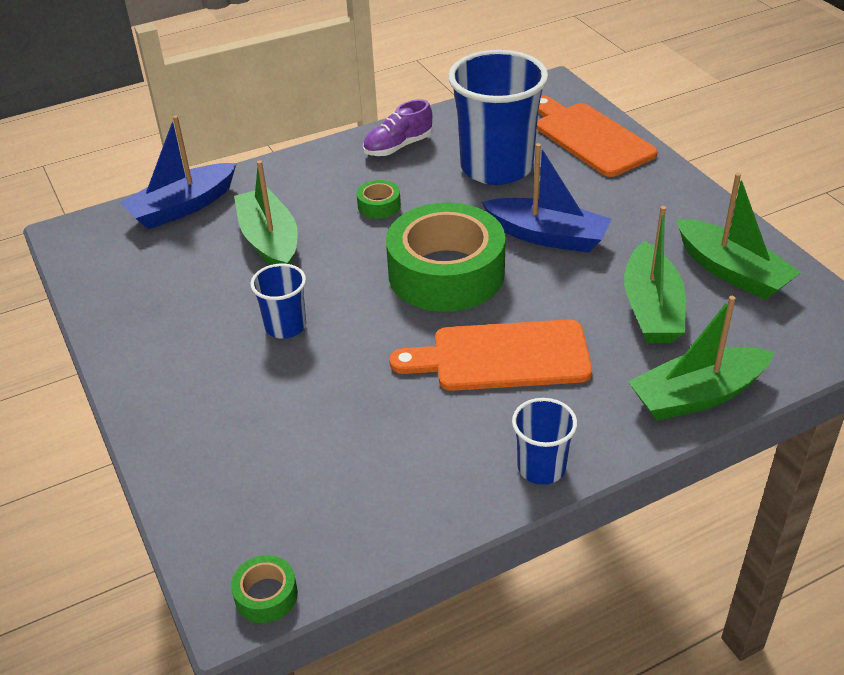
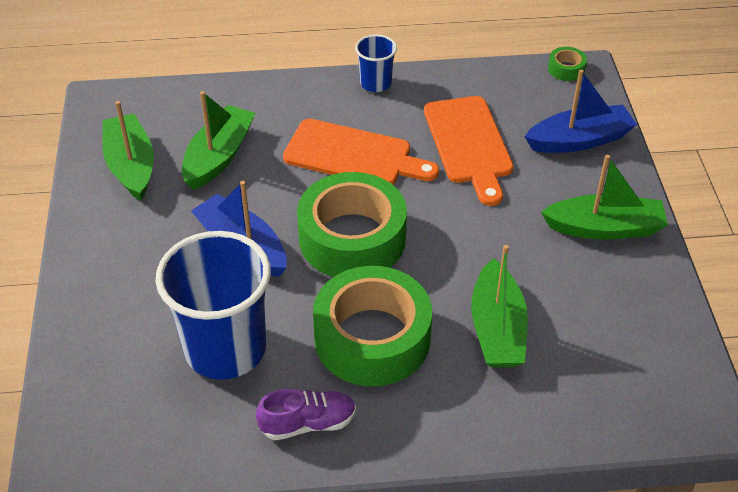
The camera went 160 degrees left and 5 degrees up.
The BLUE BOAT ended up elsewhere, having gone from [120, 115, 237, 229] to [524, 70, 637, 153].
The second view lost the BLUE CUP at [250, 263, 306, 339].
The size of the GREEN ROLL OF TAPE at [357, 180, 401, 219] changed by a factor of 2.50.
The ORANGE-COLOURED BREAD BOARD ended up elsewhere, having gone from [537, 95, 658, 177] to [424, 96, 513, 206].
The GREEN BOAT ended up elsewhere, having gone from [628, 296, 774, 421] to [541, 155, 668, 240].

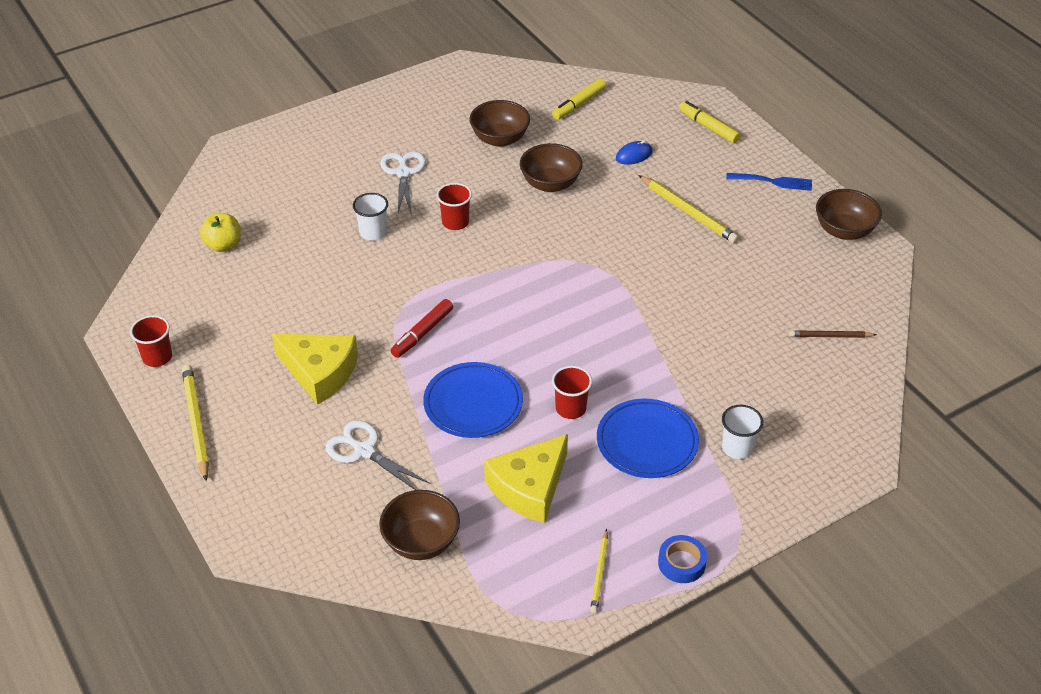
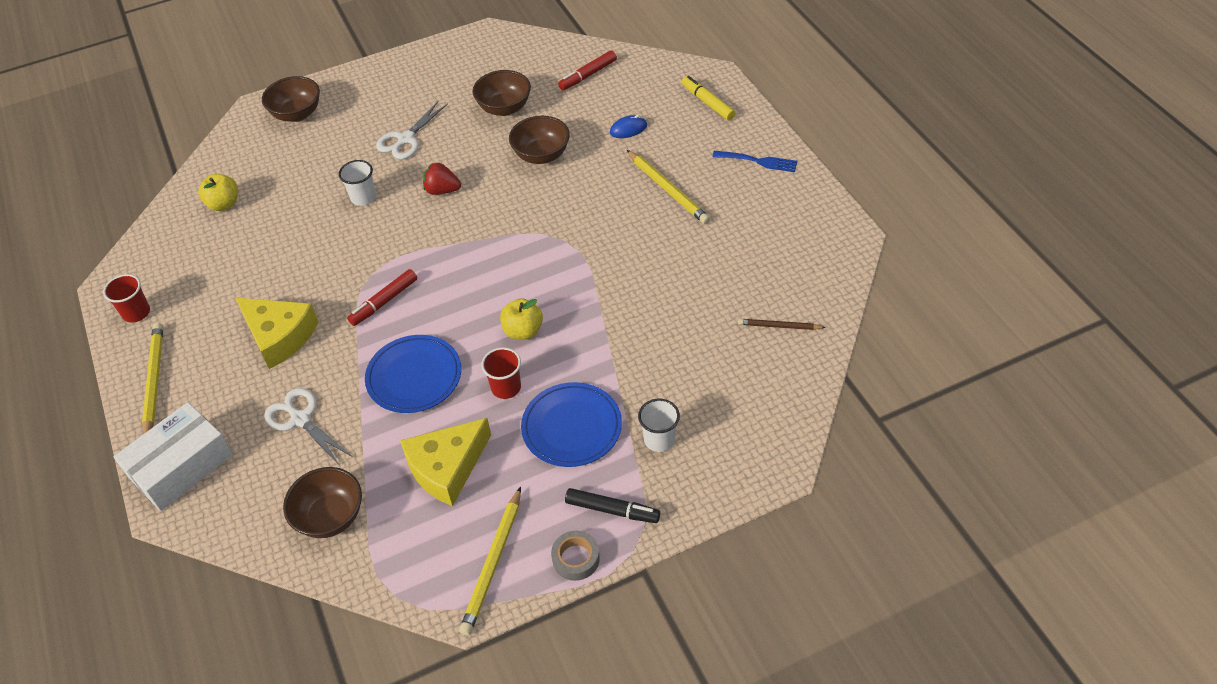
The camera went 10 degrees right and 5 degrees up.
The WHITE SHEARS at [380, 152, 426, 215] ended up facing another way, 150 degrees counterclockwise from before.
Where the RED CUP stood at [437, 183, 472, 230], the RED STRAWBERRY came to stand at [423, 163, 461, 195].
What was the YELLOW FELT PEN at [552, 78, 606, 120] turned into the RED FELT PEN at [558, 50, 617, 90].
The size of the YELLOW LEAD PENCIL at [590, 529, 608, 613] changed by a factor of 1.68.
What was the BLUE ROLL OF TAPE at [658, 535, 707, 583] turned into the GREY ROLL OF TAPE at [551, 531, 600, 581].
The BROWN BOWL ended up elsewhere, having gone from [816, 189, 882, 240] to [262, 76, 320, 122].
The second view gained the WHITE PACKAGE at [114, 402, 233, 511].
The second view gained the YELLOW APPLE at [500, 298, 543, 340].
The second view gained the EBONY FELT PEN at [565, 488, 660, 523].

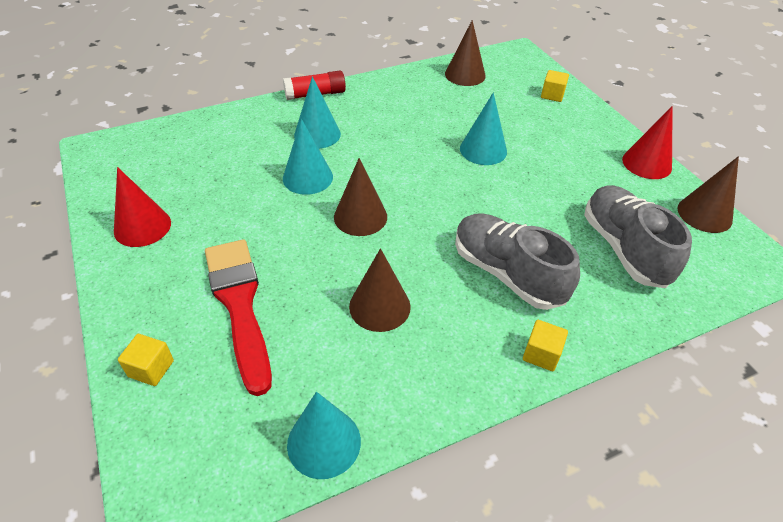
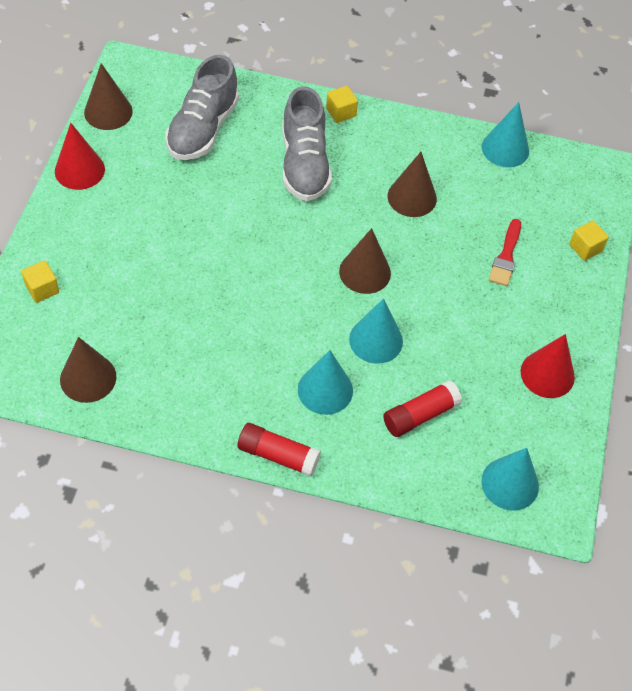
The camera went 145 degrees left and 10 degrees up.
The size of the RED PAINT BRUSH at [205, 239, 272, 396] changed by a factor of 0.54.
The TURQUOISE SOLID CONE ended up elsewhere, having gone from [460, 92, 507, 165] to [481, 448, 539, 511].
The second view gained the RED GLUE STICK at [383, 380, 462, 437].

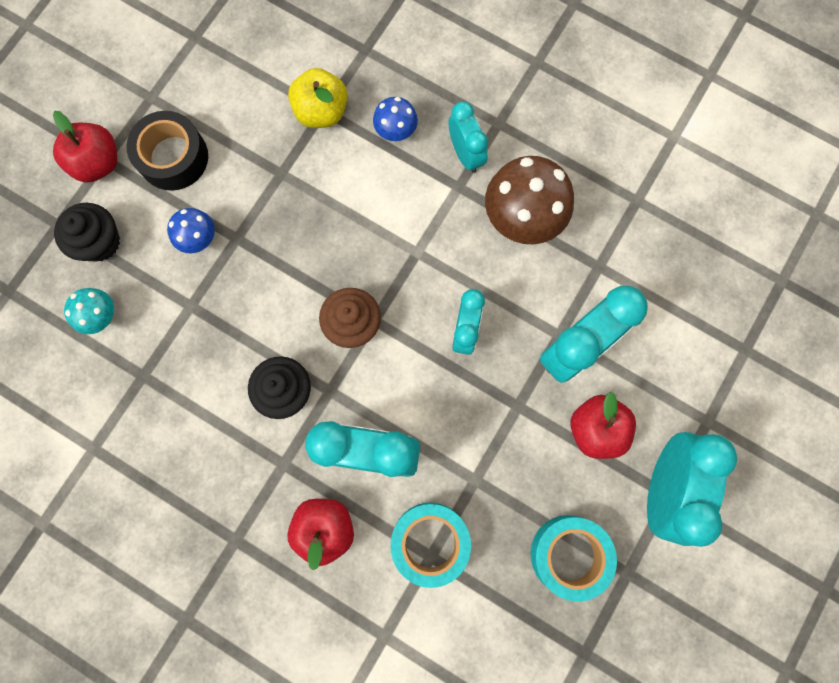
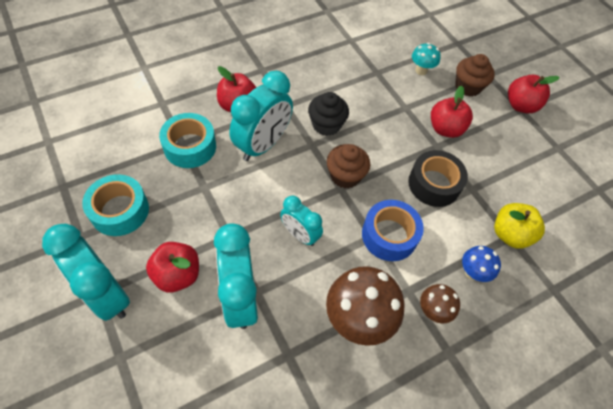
The camera went 115 degrees right and 20 degrees down.
What was the EBONY CUPCAKE at [54, 203, 120, 262] turned into the BROWN CUPCAKE at [455, 54, 495, 97].
The EBONY ROLL OF TAPE ended up elsewhere, having gone from [126, 111, 208, 191] to [408, 150, 468, 207].
Where the BLUE TOADSTOOL stood at [167, 208, 215, 253], the RED APPLE came to stand at [431, 86, 473, 138].
Where the TURQUOISE ALARM CLOCK stood at [449, 102, 488, 173], the BROWN TOADSTOOL came to stand at [420, 284, 460, 323].
The second view gained the BLUE ROLL OF TAPE at [362, 200, 424, 261].

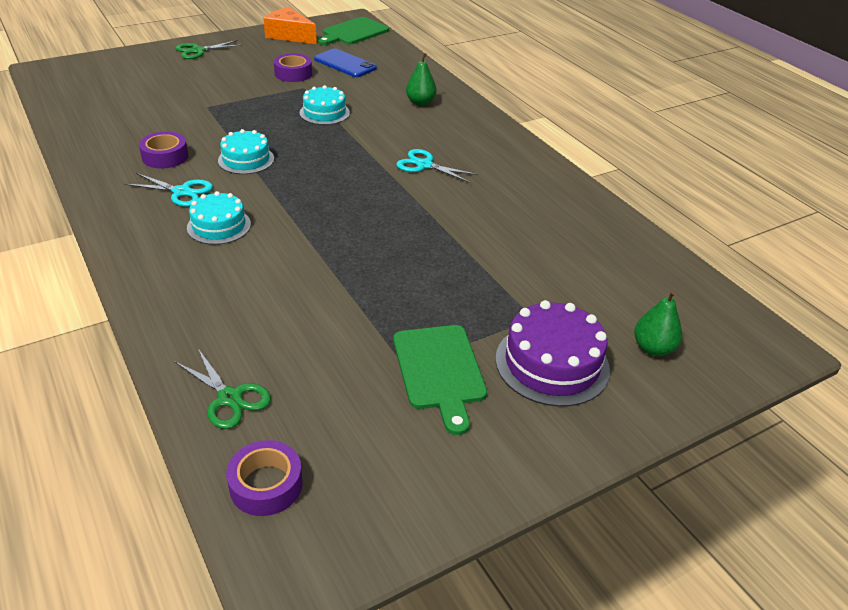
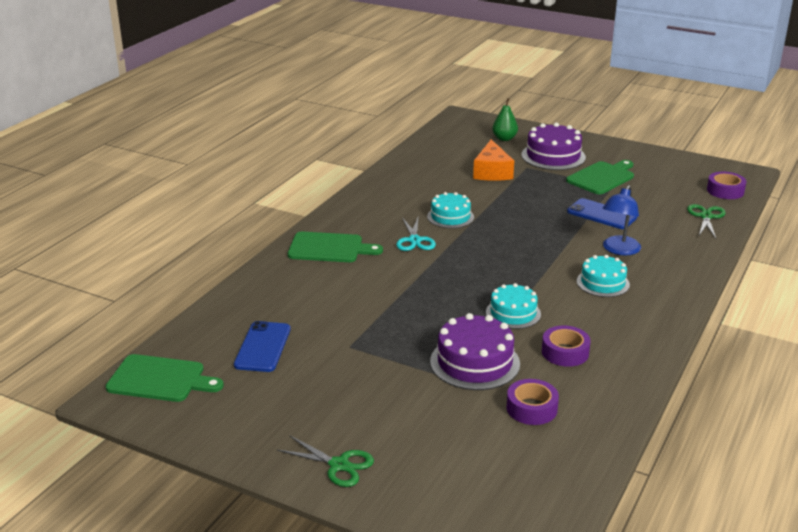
The camera went 120 degrees left and 10 degrees down.
The second view lost the TURQUOISE SHEARS at [125, 173, 213, 207].
The ORANGE-COLOURED CHEESE WEDGE ended up elsewhere, having gone from [263, 7, 317, 44] to [473, 139, 514, 181].
The PURPLE ROLL OF TAPE ended up elsewhere, having gone from [274, 53, 312, 82] to [507, 379, 559, 425].
The TURQUOISE CAKE ended up elsewhere, having gone from [300, 85, 350, 125] to [427, 192, 474, 228].
The second view lost the GREEN PEAR at [406, 53, 437, 106].
The second view gained the GREEN BREAD BOARD at [288, 232, 383, 262].
The second view gained the PURPLE CAKE at [430, 313, 520, 390].
The second view gained the BLUE SMARTPHONE at [567, 198, 637, 229].
The second view gained the BLUE LAMP at [602, 185, 641, 255].

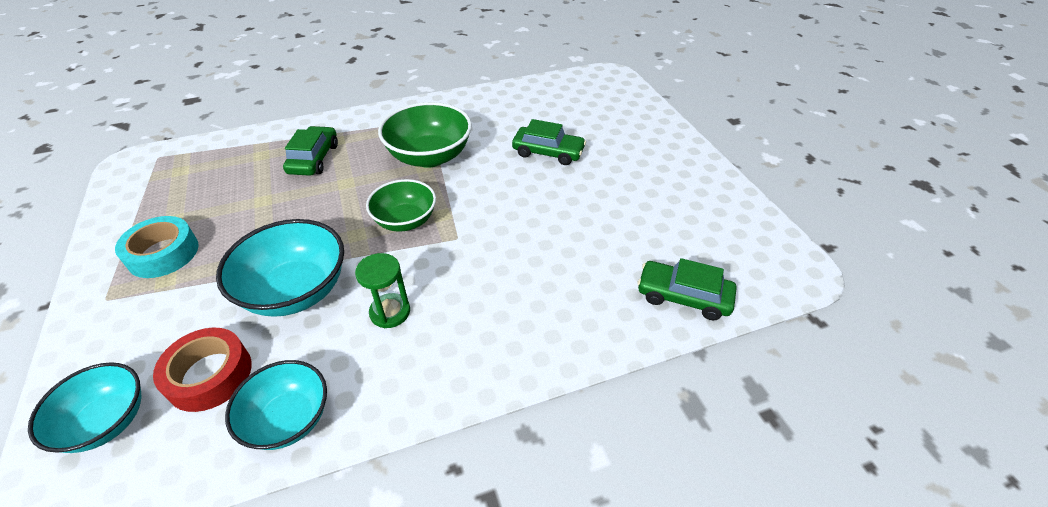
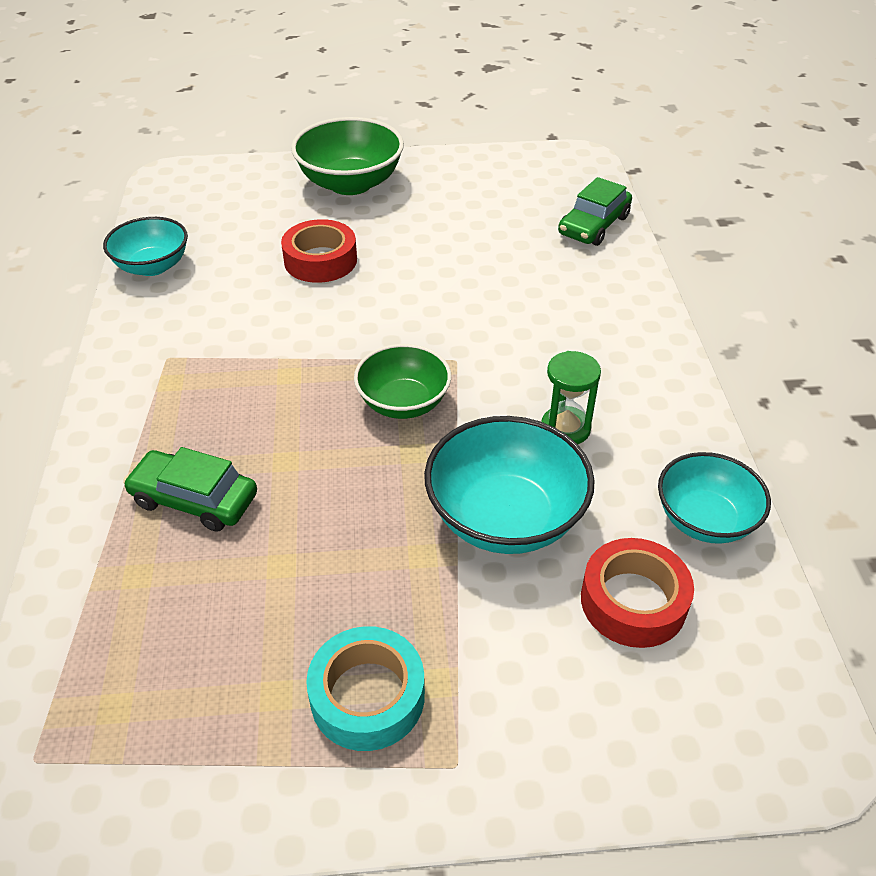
The camera went 75 degrees left and 0 degrees up.
The TURQUOISE BOWL ended up elsewhere, having gone from [28, 362, 142, 453] to [103, 217, 188, 276].
The GREEN BOWL ended up elsewhere, having gone from [378, 102, 472, 168] to [291, 117, 404, 195].
Where the GREEN AUTOMOBILE stood at [512, 119, 586, 165], the RED ROLL OF TAPE came to stand at [281, 219, 357, 283].

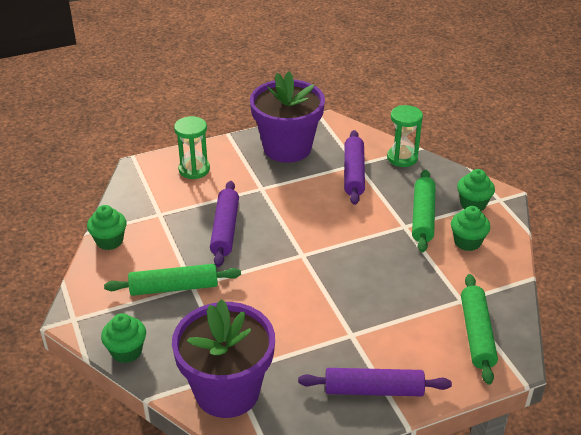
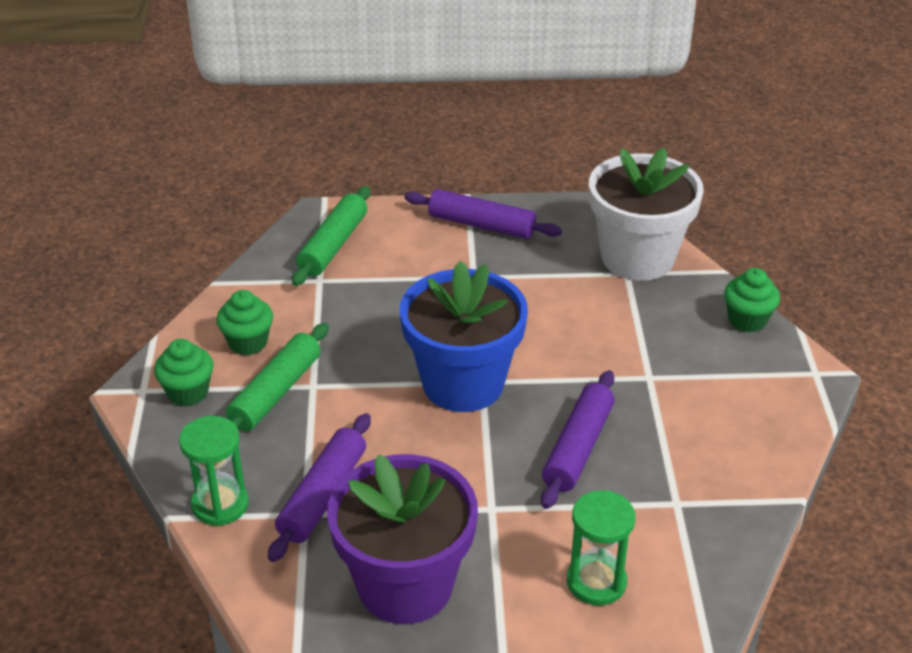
The camera went 160 degrees left and 0 degrees up.
The second view lost the GREEN CUPCAKE at [87, 205, 127, 250].
The second view lost the GREEN DOUGH ROLLER at [104, 264, 241, 296].
What was the PURPLE FLOWER POT at [172, 299, 275, 418] turned into the WHITE FLOWER POT at [589, 147, 704, 281].
The second view gained the BLUE FLOWER POT at [400, 261, 528, 412].

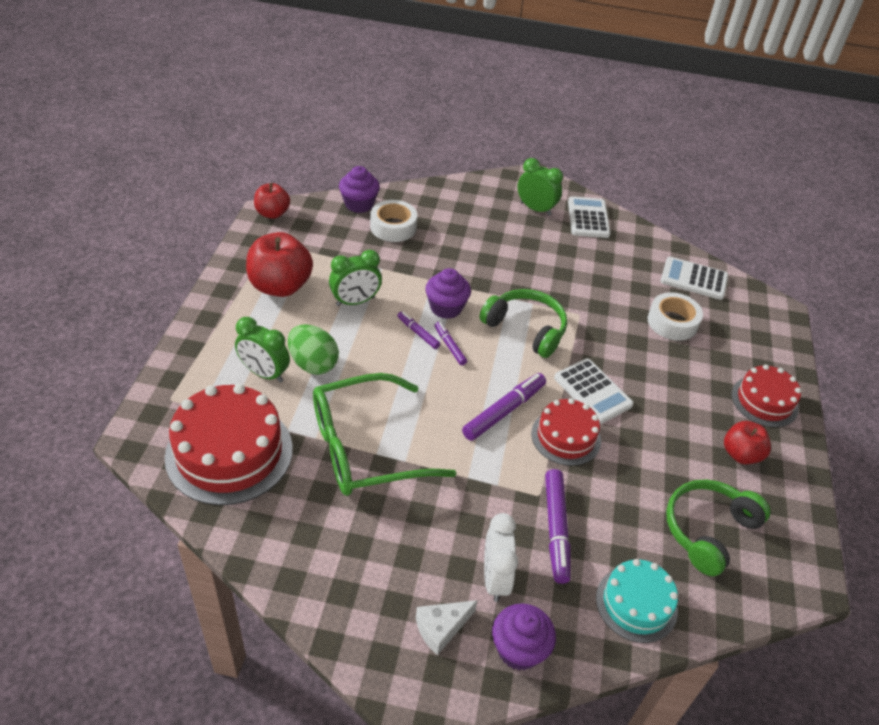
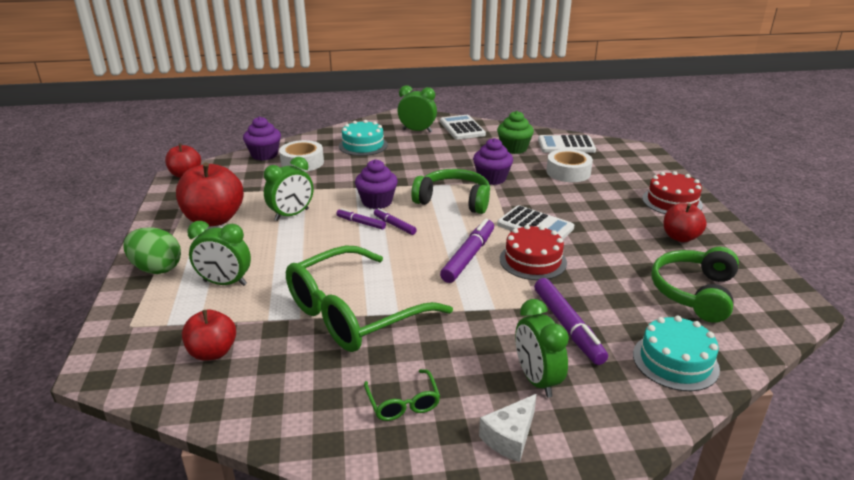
The camera went 15 degrees left and 15 degrees down.
Where the RED CAKE stood at [165, 384, 293, 505], the RED APPLE came to stand at [182, 310, 236, 361].
The GREEN EGG SHAPE ended up elsewhere, having gone from [288, 324, 339, 375] to [123, 227, 181, 274].
What was the WHITE ALARM CLOCK at [484, 513, 518, 602] turned into the GREEN ALARM CLOCK at [515, 299, 569, 398].
The PURPLE CUPCAKE ended up elsewhere, having gone from [492, 603, 556, 670] to [473, 138, 513, 185].
The second view gained the TURQUOISE CAKE at [339, 120, 388, 156].
The second view gained the GREEN EYEGLASSES at [364, 369, 440, 421].
The second view gained the GREEN CUPCAKE at [497, 111, 534, 154].

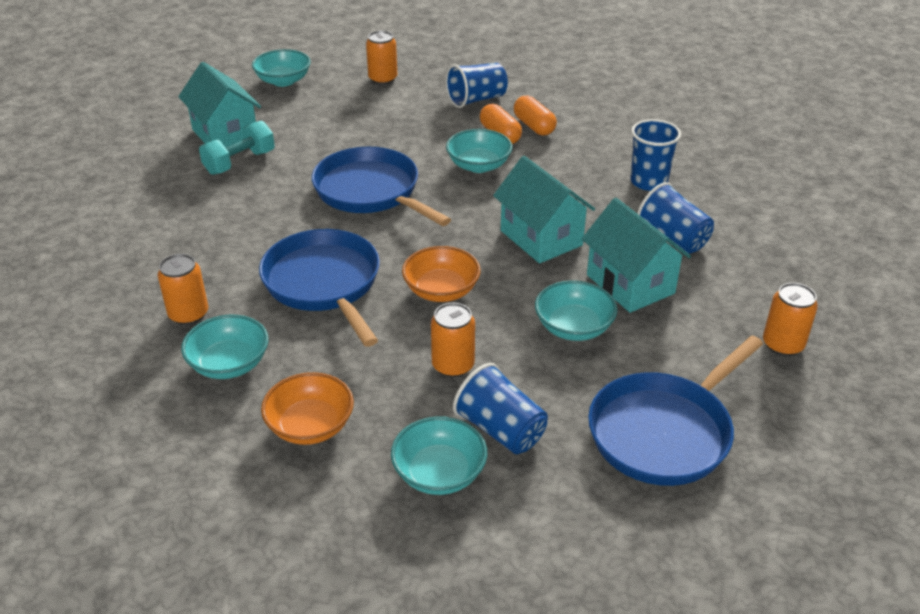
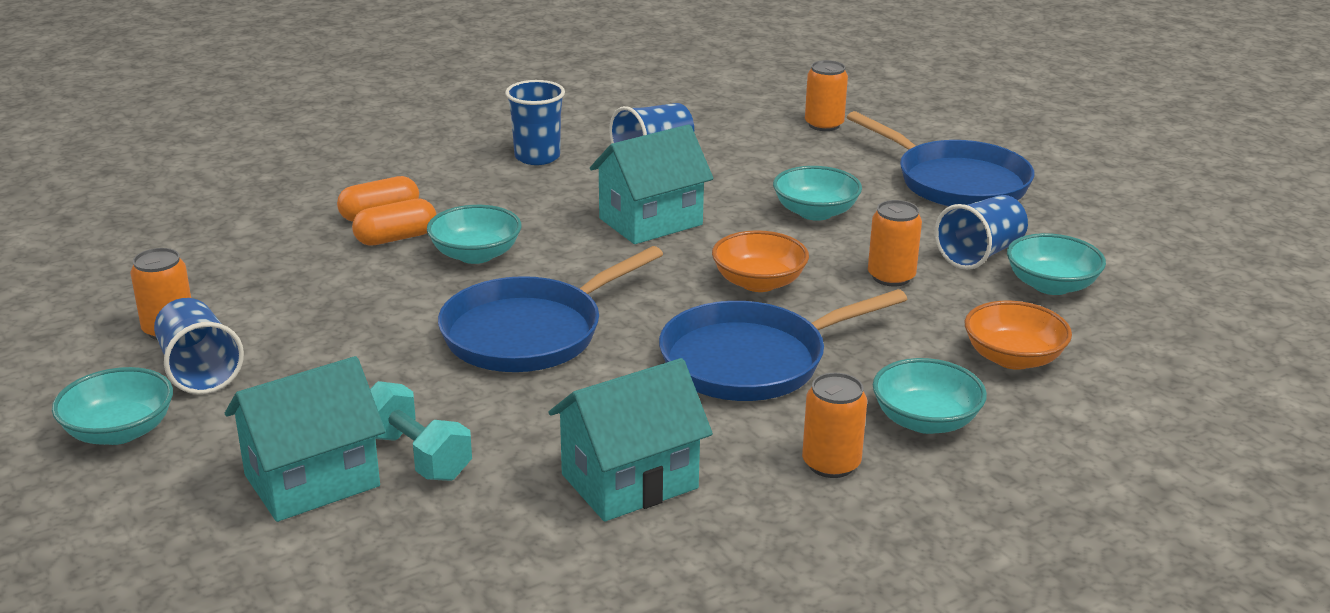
The camera went 90 degrees left and 10 degrees down.
The BLUE CUP ended up elsewhere, having gone from [446, 63, 508, 108] to [154, 298, 244, 394].
The TURQUOISE COTTAGE ended up elsewhere, having gone from [582, 198, 691, 313] to [549, 358, 713, 522].

